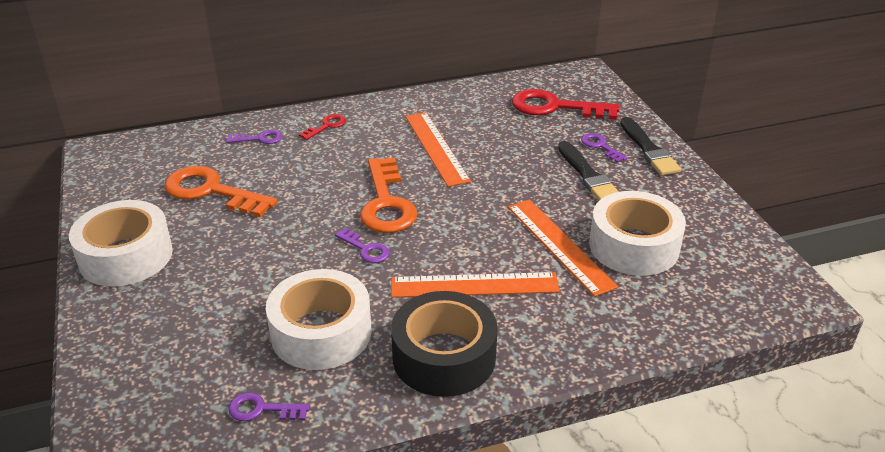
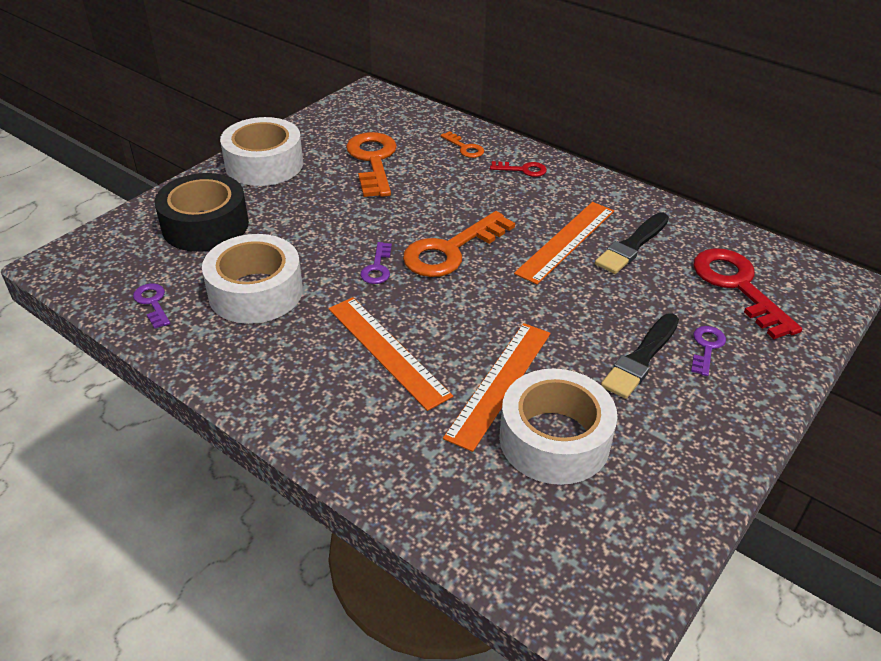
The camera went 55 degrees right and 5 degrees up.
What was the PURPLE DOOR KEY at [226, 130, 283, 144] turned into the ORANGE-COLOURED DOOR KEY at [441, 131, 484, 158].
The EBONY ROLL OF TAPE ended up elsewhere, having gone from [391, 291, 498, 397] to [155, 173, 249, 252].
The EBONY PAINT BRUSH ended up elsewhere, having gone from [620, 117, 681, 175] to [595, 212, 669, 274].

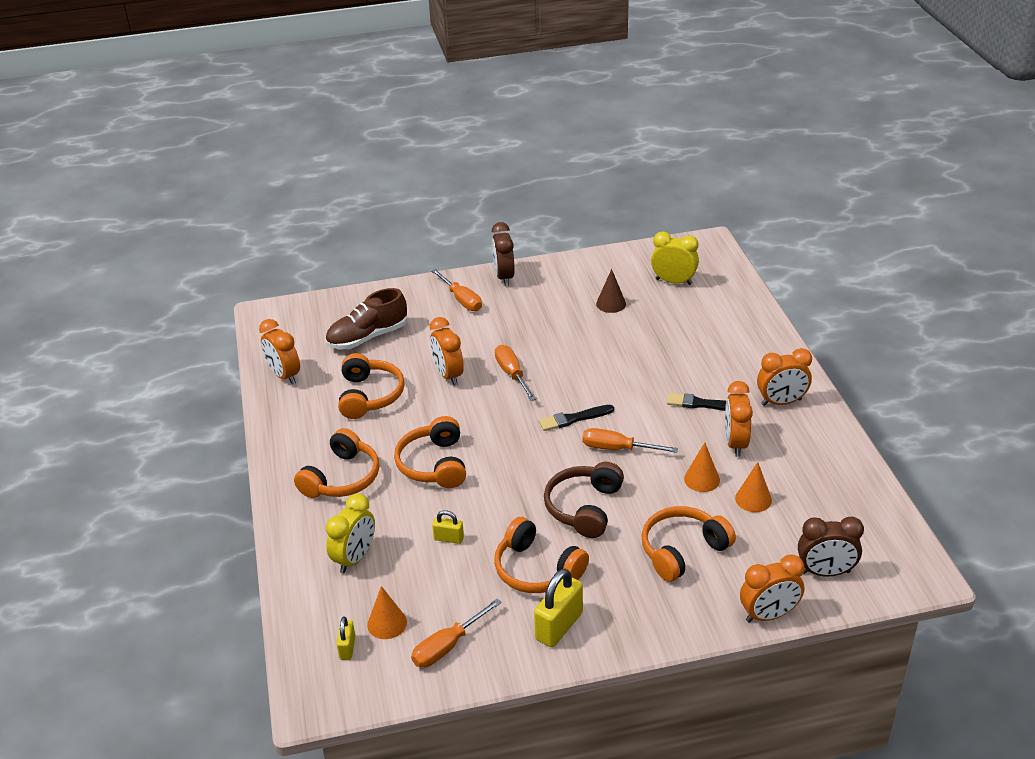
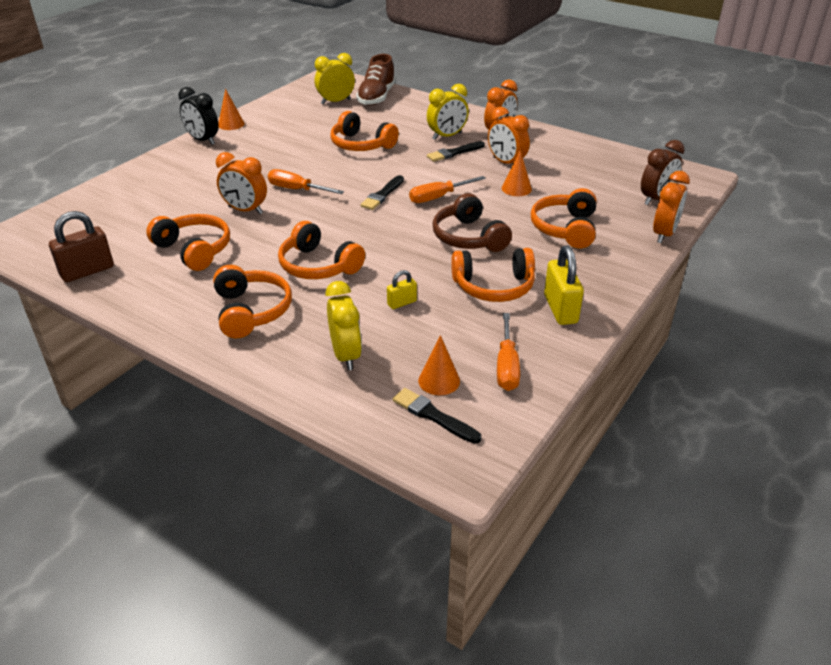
The camera went 45 degrees left and 0 degrees up.
Where the ORANGE-COLOURED ALARM CLOCK stood at [259, 319, 300, 385], the BROWN LOCK came to stand at [49, 211, 114, 282].
The BROWN SHOE ended up elsewhere, having gone from [325, 288, 407, 349] to [356, 54, 395, 106].
Where the YELLOW LOCK stood at [337, 617, 355, 660], the EBONY PAINT BRUSH came to stand at [393, 388, 482, 444].
The second view lost the ORANGE-COLOURED SCREWDRIVER at [432, 269, 482, 311].
What was the BROWN ALARM CLOCK at [492, 222, 515, 286] turned into the EBONY ALARM CLOCK at [178, 87, 219, 145].
The second view lost the BROWN SOLID CONE at [596, 269, 626, 313].
The ORANGE-COLOURED SOLID CONE ended up elsewhere, having gone from [735, 462, 772, 512] to [218, 89, 244, 130].
The second view gained the ORANGE-COLOURED OVER-EAR HEADPHONES at [330, 111, 399, 151].
The second view gained the YELLOW ALARM CLOCK at [427, 84, 469, 140].

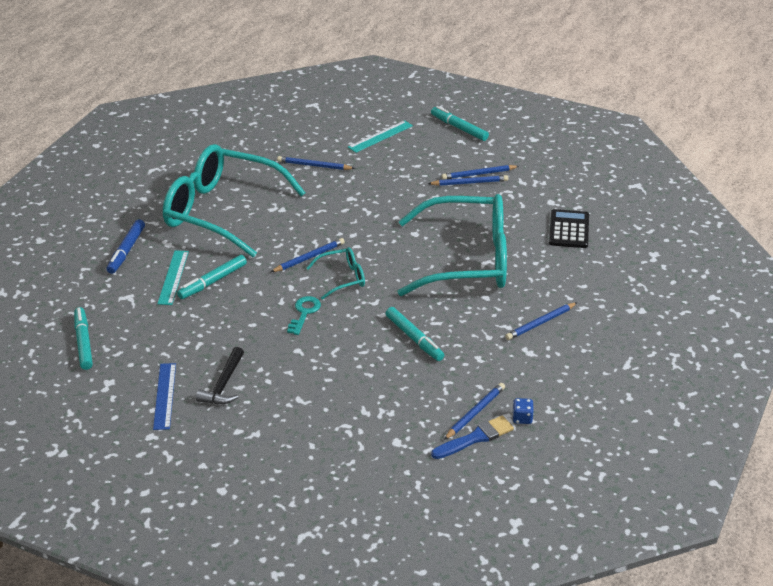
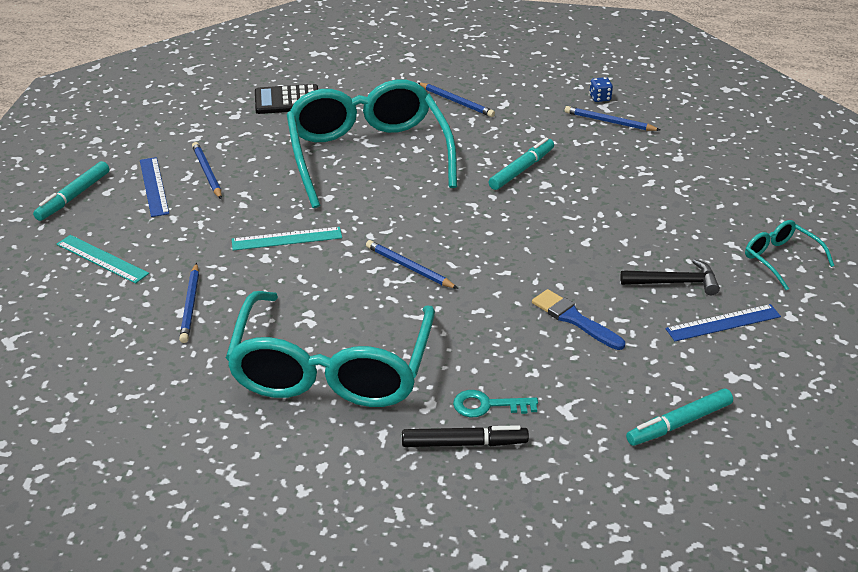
The camera went 105 degrees left and 0 degrees up.
What was the BLUE FELT PEN at [107, 219, 145, 274] turned into the EBONY FELT PEN at [402, 425, 529, 447].
The TURQUOISE RULER ended up elsewhere, having gone from [157, 250, 189, 305] to [232, 227, 342, 251].
The second view lost the TURQUOISE FELT PEN at [177, 255, 247, 299].
The TURQUOISE DOOR KEY ended up elsewhere, having gone from [287, 296, 321, 335] to [453, 390, 538, 417].
The TURQUOISE EYEGLASSES ended up elsewhere, having gone from [307, 247, 365, 300] to [745, 220, 834, 290].
The BLUE PAINT BRUSH ended up elsewhere, having gone from [431, 415, 514, 459] to [532, 289, 625, 350].
The second view lost the BLUE LEAD PENCIL at [441, 165, 519, 180].
The second view gained the BLUE RULER at [140, 157, 169, 217].

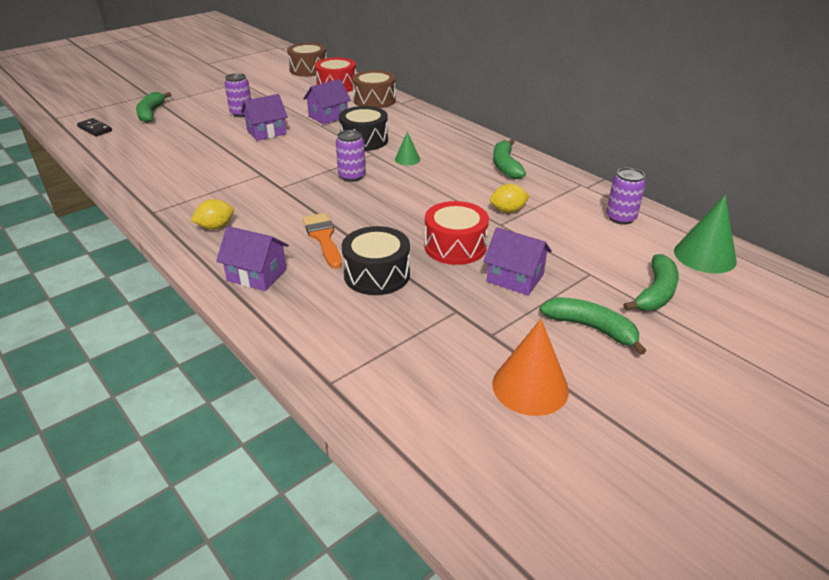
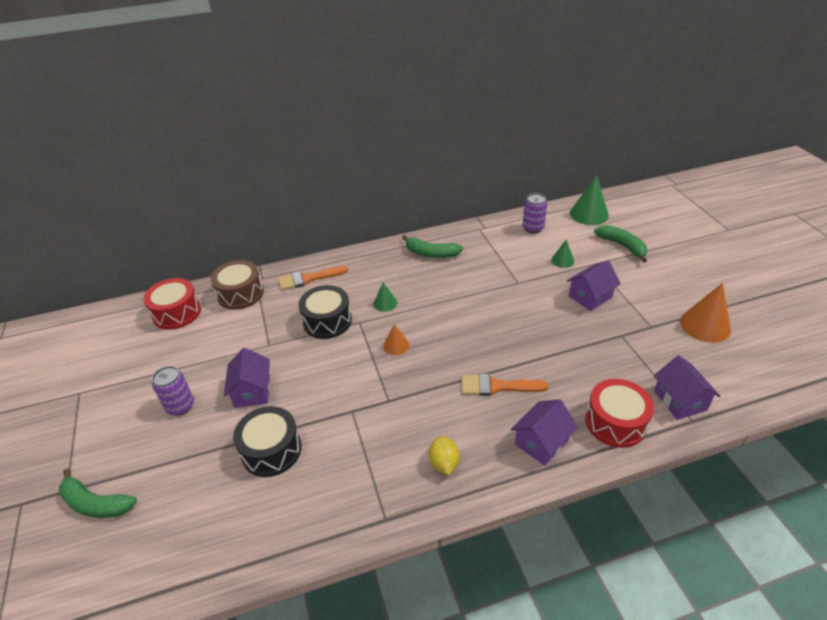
The camera went 65 degrees left and 5 degrees up.
The second view lost the EBONY DOMINO TILE at [77, 118, 112, 136].
The second view lost the BROWN DRUM at [287, 43, 327, 77].
The PURPLE COTTAGE ended up elsewhere, having gone from [303, 79, 351, 125] to [654, 355, 720, 420].
Where the PURPLE CAN stood at [336, 130, 366, 182], the ORANGE-COLOURED SOLID CONE came to stand at [383, 324, 409, 355].
The EBONY DRUM ended up elsewhere, having gone from [342, 226, 410, 295] to [233, 406, 301, 477].
The RED DRUM ended up elsewhere, having gone from [424, 201, 489, 265] to [585, 379, 654, 448].
The second view lost the YELLOW LEMON at [490, 184, 530, 213].
The second view lost the GREEN TOY BANANA at [540, 297, 646, 355].
The second view gained the ORANGE-COLOURED PAINT BRUSH at [278, 266, 348, 291].
The second view gained the GREEN SOLID CONE at [551, 239, 574, 268].

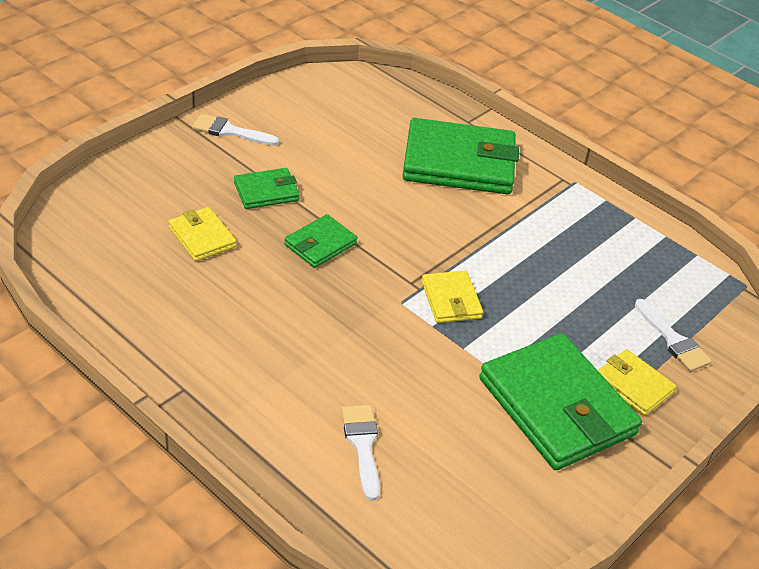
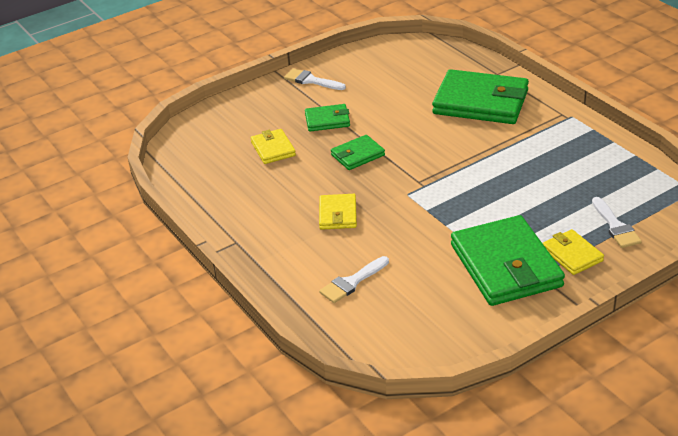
The camera went 20 degrees right and 5 degrees down.
The WHITE PAINT BRUSH at [342, 405, 380, 501] ended up facing another way, 135 degrees counterclockwise from before.
The YELLOW BILLFOLD ended up elsewhere, having gone from [422, 271, 483, 323] to [319, 194, 357, 230].

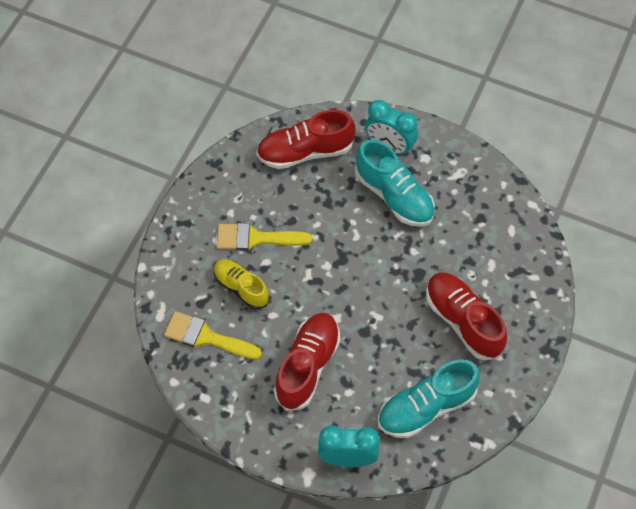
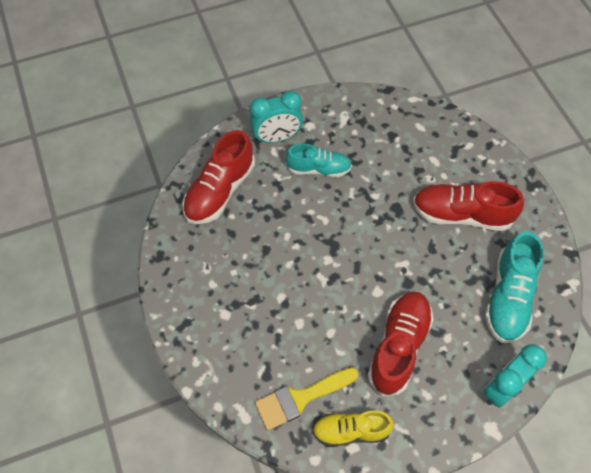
The camera went 45 degrees left and 0 degrees up.
The YELLOW SHOE ended up elsewhere, having gone from [214, 259, 269, 310] to [312, 410, 394, 447].
The second view lost the YELLOW PAINT BRUSH at [217, 223, 312, 251].
The RED SHOE at [274, 313, 340, 411] ended up facing another way, 45 degrees clockwise from before.
The size of the TURQUOISE SHOE at [355, 139, 435, 227] changed by a factor of 0.66.

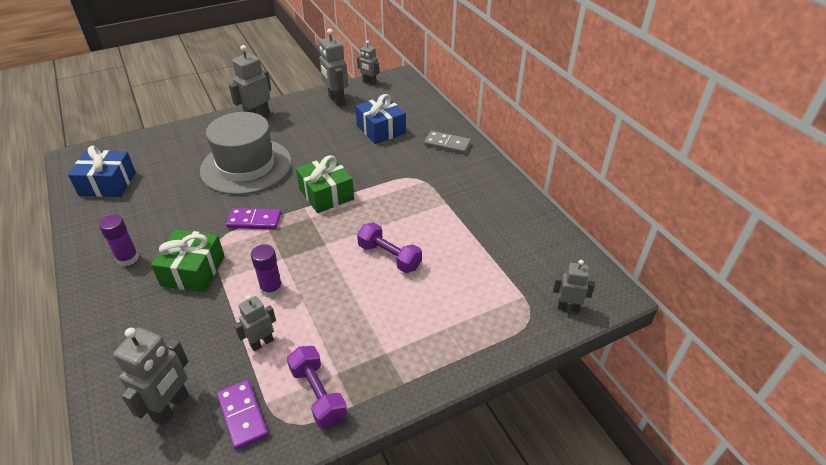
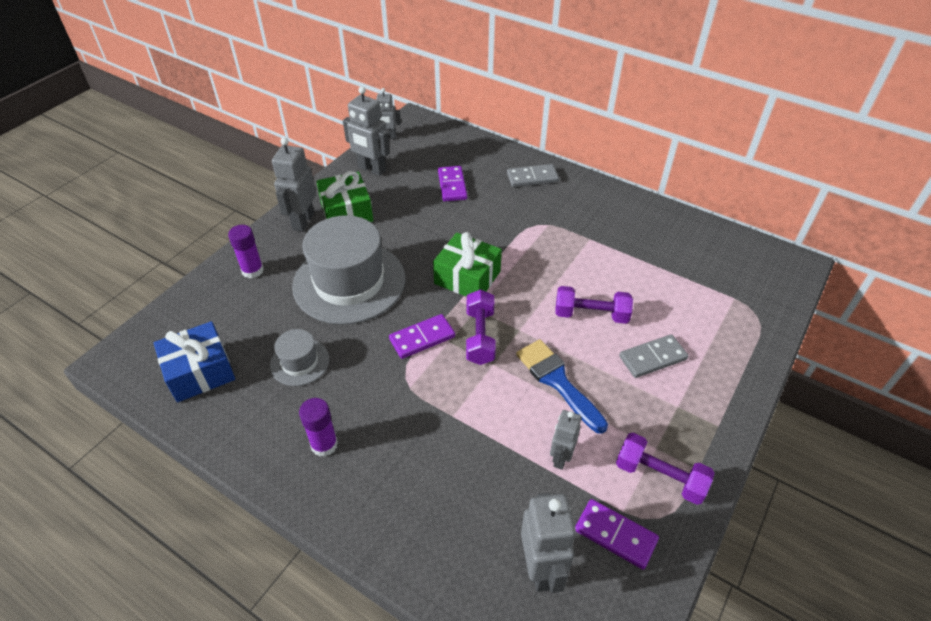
The camera went 30 degrees left and 5 degrees up.
The GREEN GIFT ended up elsewhere, having gone from [151, 229, 225, 292] to [316, 171, 373, 222].
The PURPLE GLUE STICK ended up elsewhere, having gone from [251, 244, 283, 298] to [228, 225, 264, 278].
Where the BLUE GIFT stood at [355, 94, 406, 144], the PURPLE DOMINO TILE came to stand at [438, 166, 467, 202].
The second view lost the GREY ROBOT at [553, 260, 595, 312].
The second view gained the GREY TOP HAT at [270, 329, 329, 386].
The second view gained the PURPLE DUMBBELL at [466, 289, 496, 365].
The second view gained the BLUE PAINT BRUSH at [516, 339, 608, 434].
The second view gained the GREY DOMINO TILE at [619, 334, 688, 378].

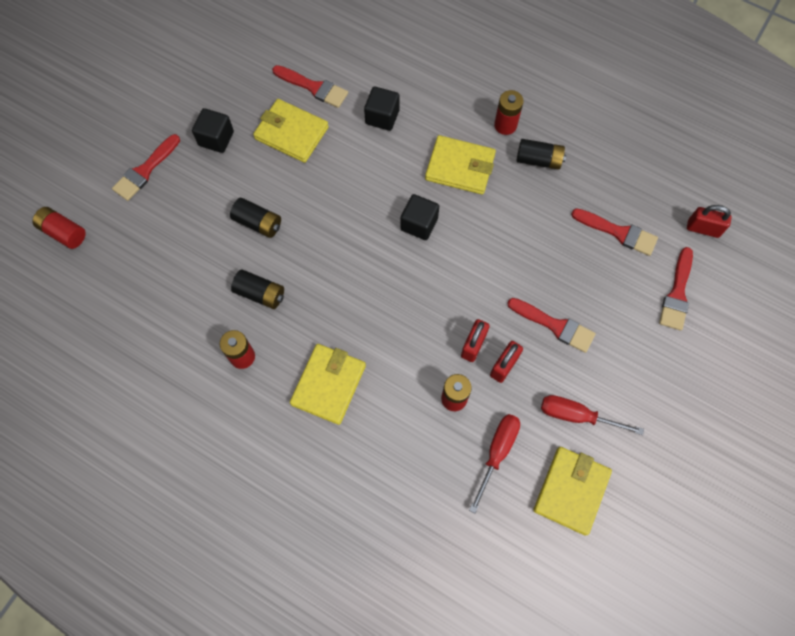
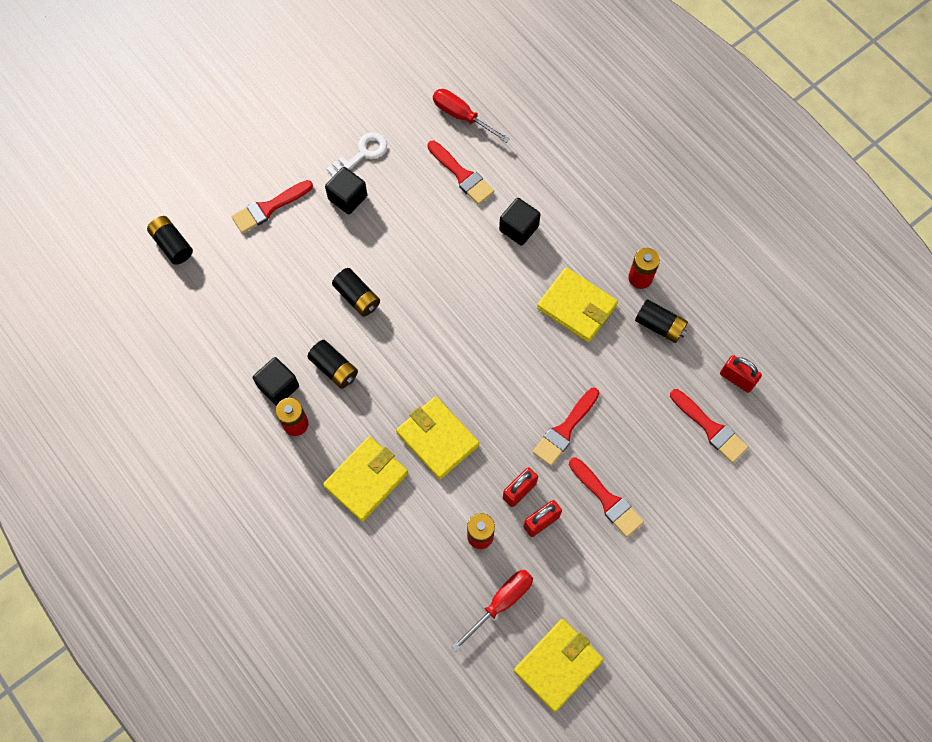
The camera went 20 degrees right and 0 degrees up.
What was the RED AA BATTERY at [32, 207, 86, 249] turned into the EBONY AA BATTERY at [147, 216, 193, 265].
The YELLOW BILLFOLD ended up elsewhere, having gone from [253, 99, 329, 163] to [396, 396, 479, 479].
The EBONY BLOCK ended up elsewhere, having gone from [401, 194, 439, 240] to [253, 357, 299, 406].
The RED SCREWDRIVER ended up elsewhere, having gone from [541, 395, 644, 435] to [433, 89, 510, 143].
The RED PAINT BRUSH ended up elsewhere, having gone from [659, 247, 693, 331] to [533, 388, 600, 466].
The RED LOCK ended up elsewhere, having gone from [687, 205, 732, 238] to [720, 355, 762, 393].
The second view gained the WHITE DOOR KEY at [327, 132, 387, 177].

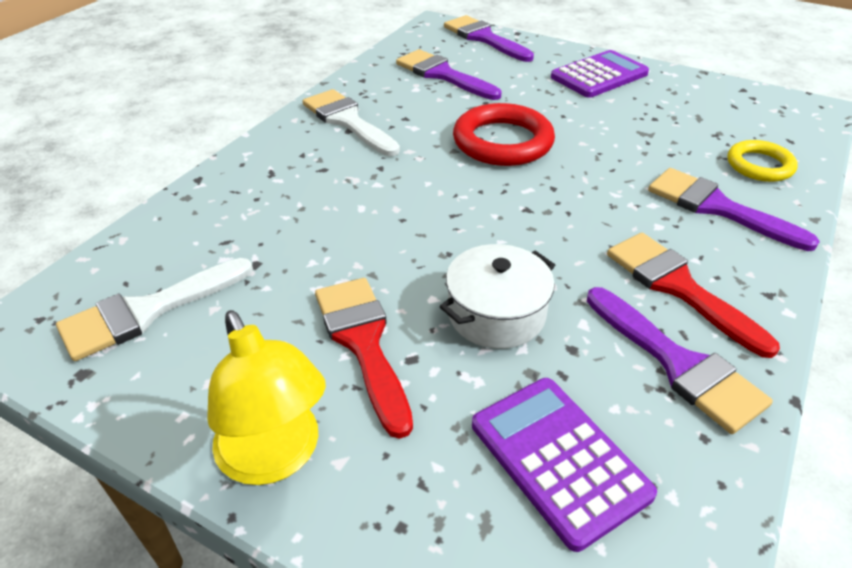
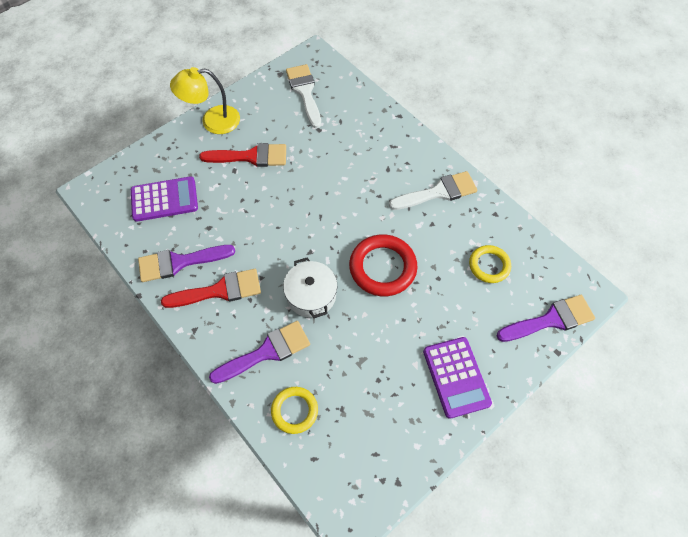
The camera went 110 degrees right and 20 degrees up.
Where the PURPLE PAINT BRUSH stood at [396, 49, 501, 100], the YELLOW HOOP came to stand at [469, 245, 511, 283].
The WHITE COOKING POT ended up elsewhere, having gone from [440, 244, 555, 349] to [283, 257, 337, 318].

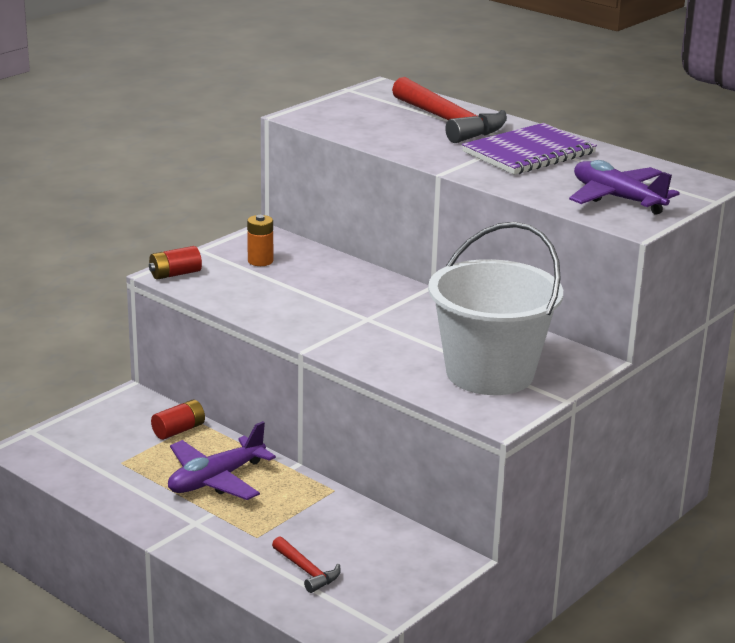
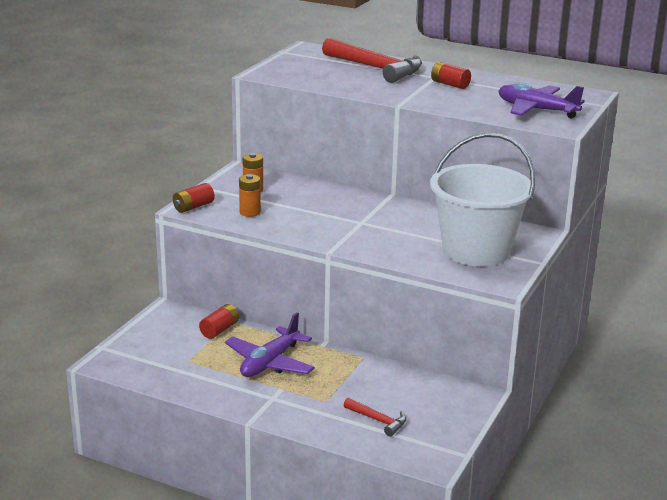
The camera went 15 degrees left and 0 degrees up.
Where the PURPLE NOTEBOOK stood at [462, 123, 597, 175], the RED AA BATTERY came to stand at [431, 62, 471, 89].
The second view gained the ORANGE-COLOURED AA BATTERY at [239, 174, 261, 217].

